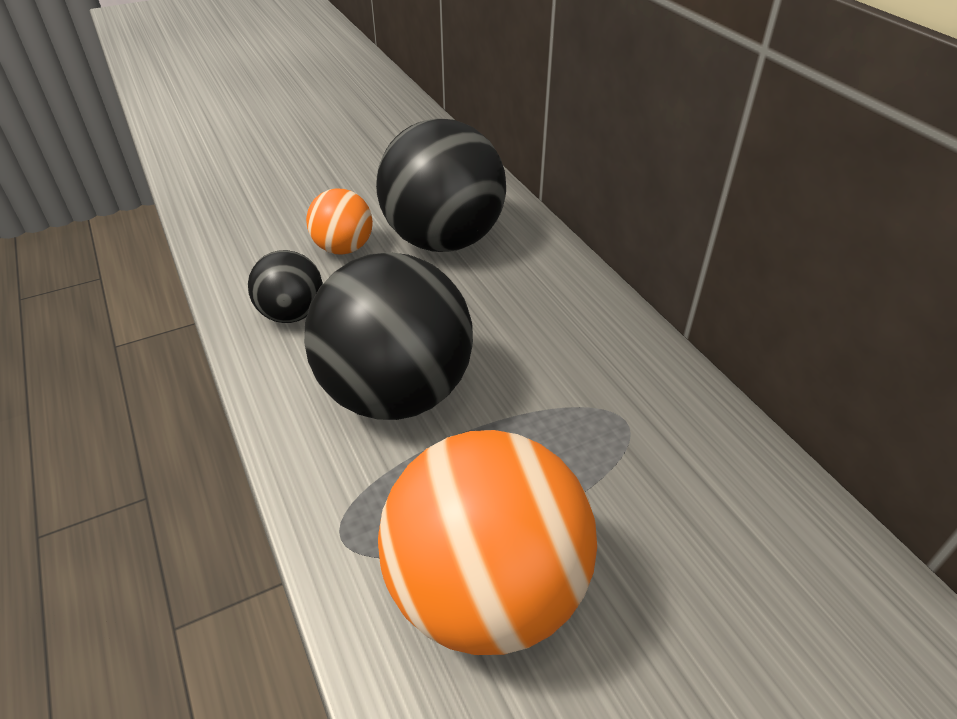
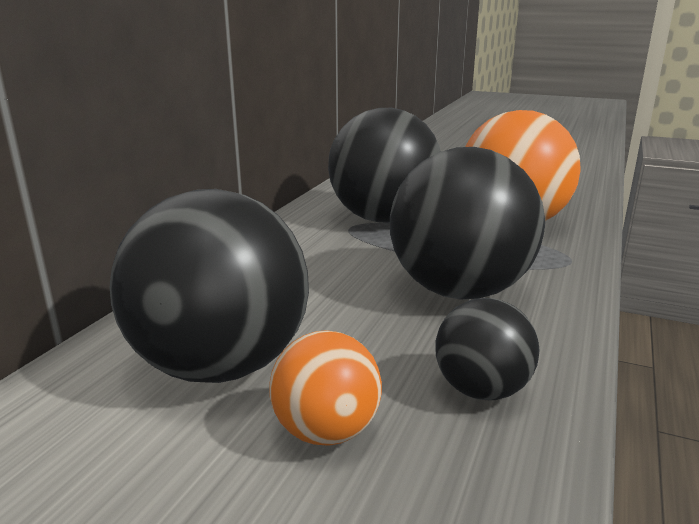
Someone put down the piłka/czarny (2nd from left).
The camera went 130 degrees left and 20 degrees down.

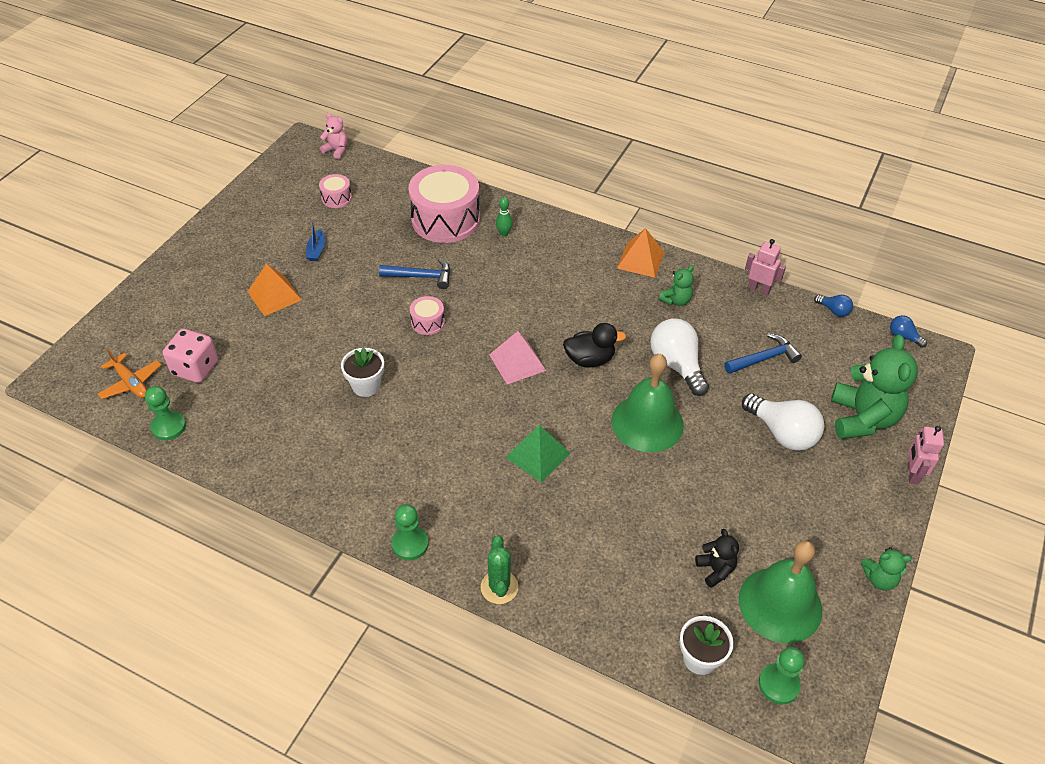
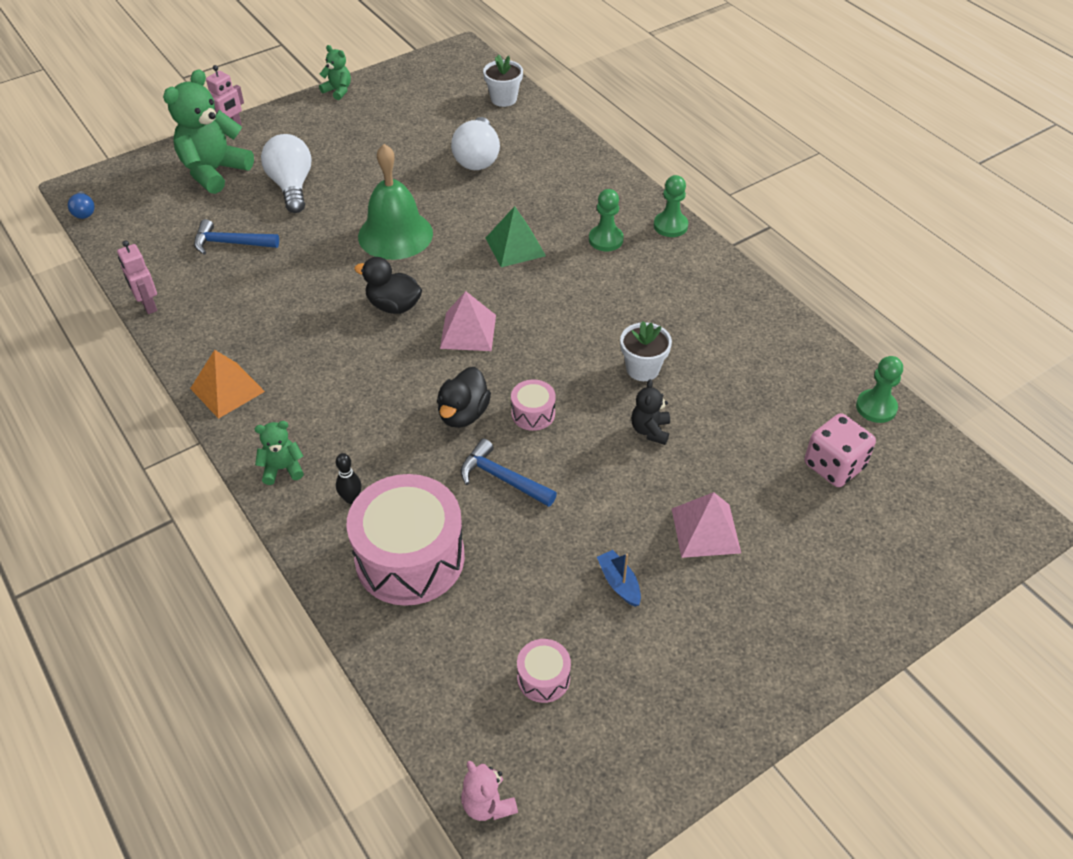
Someone took away the samolot/pomarańczowy.
Someone took away the kaktus/zielony.
Someone took away the dzwonek/zielony (2nd from left).
Someone took away the żarówka/niebieski (1st from left).
Someone put down the kaczka/czarny (2nd from left).
Someone carried the żarówka/biały (1st from left in the first image).
Someone carried the miś/zielony (1st from left in the first image).
Someone carried the miś/czarny.
Someone carried the pionek/zielony (3rd from left in the first image).
Someone repainted the piramida/pomarańczowy (1st from left), which became the piramida/różowy (2nd from left).
Someone repainted the kręgiel/zielony, which became the kręgiel/czarny.
Someone rotated the łódka/niebieski by 60 degrees counterclockwise.
The camera went 150 degrees left and 0 degrees up.

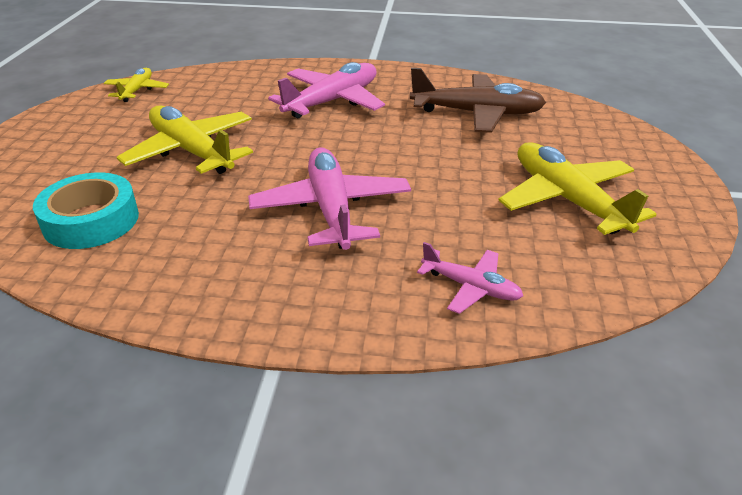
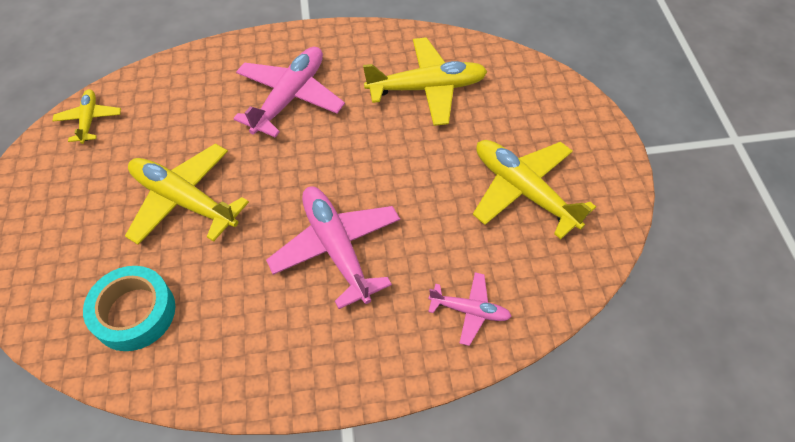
Someone repainted the samolot/brązowy, which became the samolot/żółty (3rd from left).
The camera went 15 degrees left and 20 degrees up.

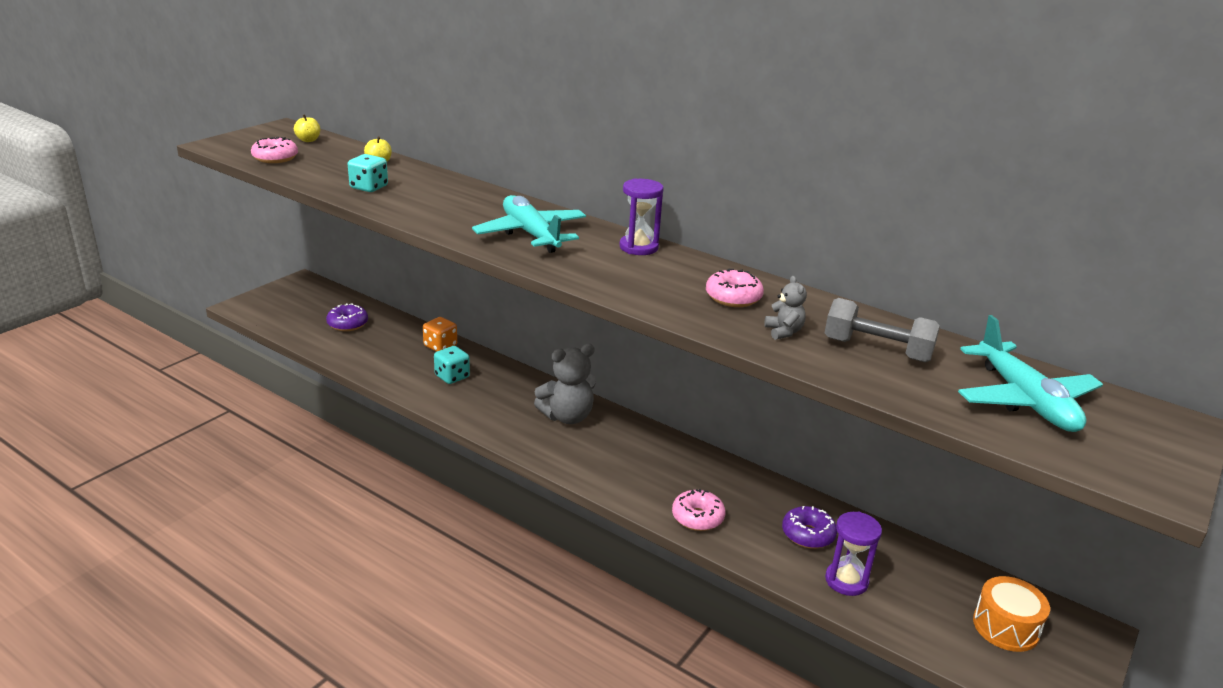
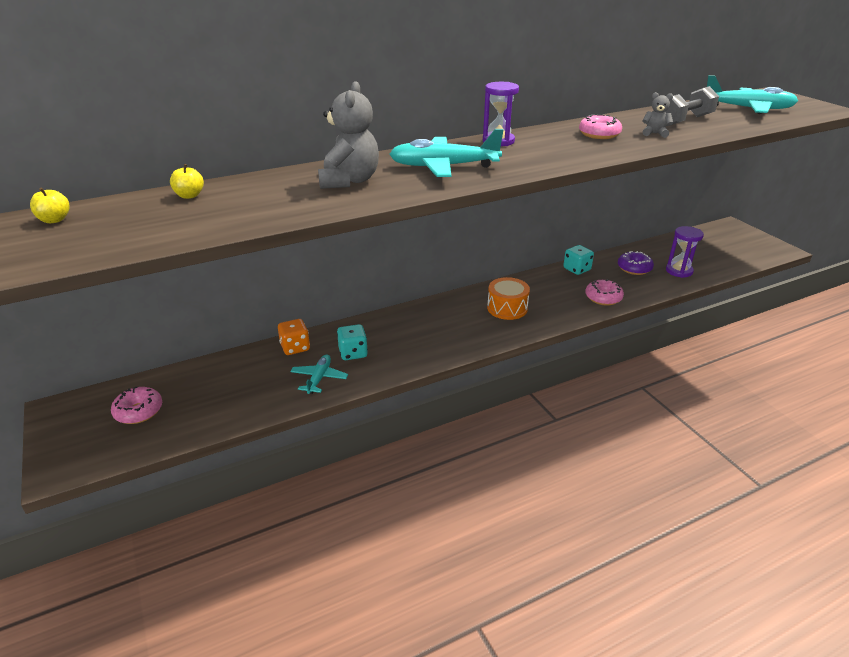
Someone took away the donut/fioletowy (1st from left).
Someone put down the samolot/turkusowy (1st from left).
Someone carried the donut/różowy (1st from left).
Someone carried the kostka do gry/turkusowy (1st from left in the first image).
Someone carried the miś/szary (1st from left).
Someone carried the bęben/pomarańczowy.
The camera went 60 degrees left and 5 degrees up.

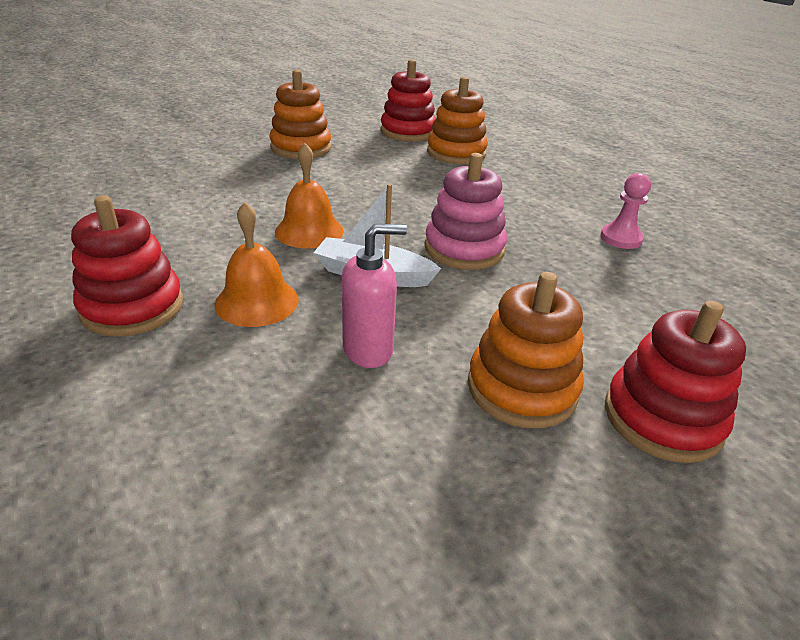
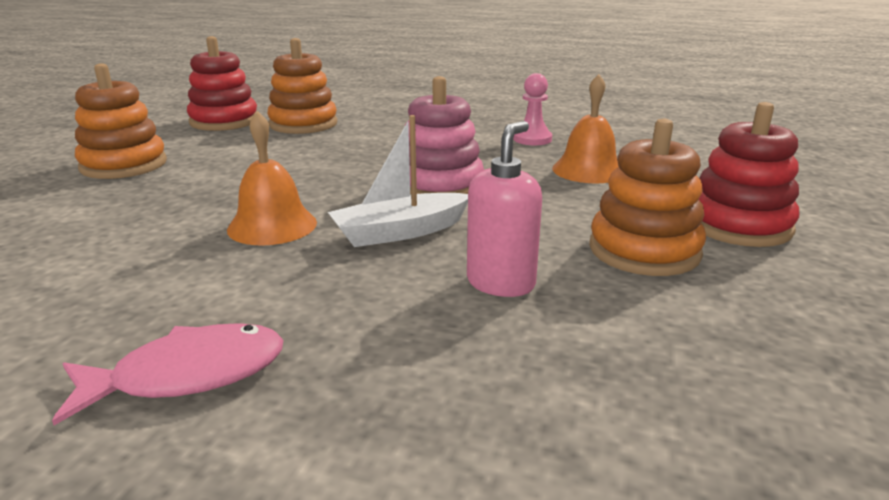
Someone carried the dzwonek/pomarańczowy (1st from left in the first image).
Someone swapped the zabawka nakładanka/czerwony (1st from left) for the ryba/różowy.
The camera went 40 degrees left and 10 degrees down.

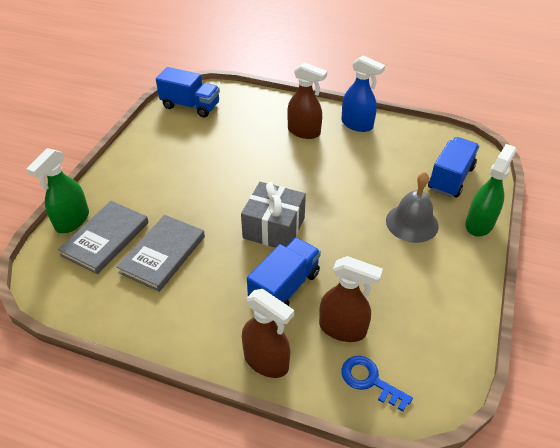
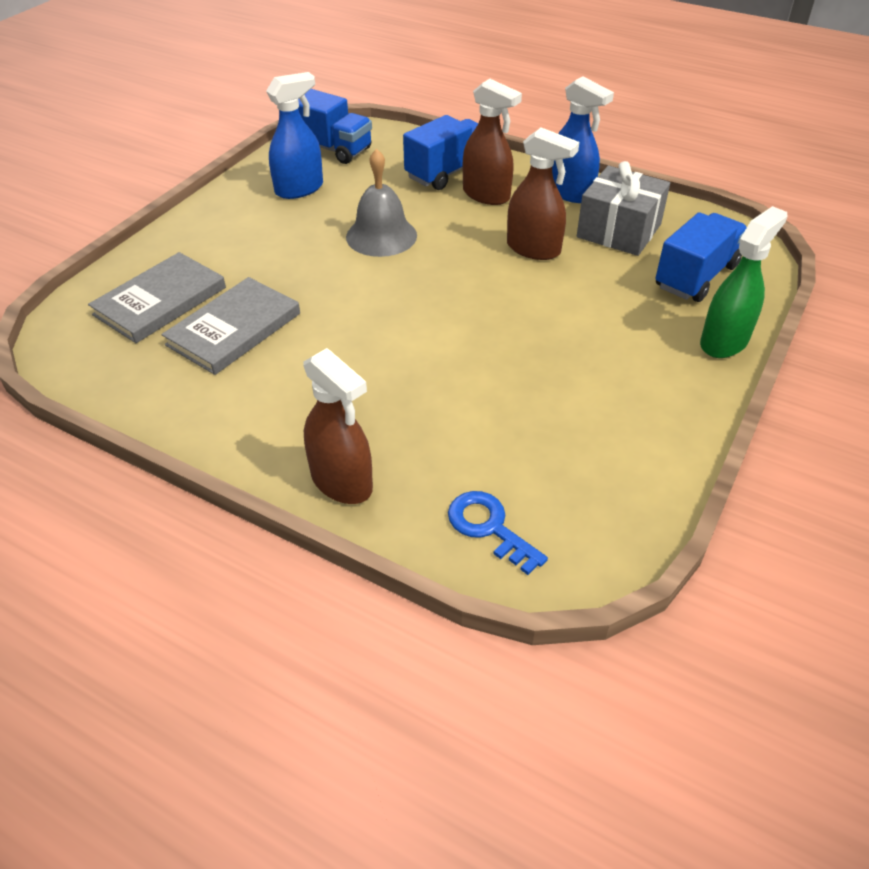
Someone took away the spryskiwacz/zielony (1st from left).
Someone put down the spryskiwacz/niebieski (1st from left).
Someone carried the prezent/szary.
Someone carried the ciężarówka/niebieski (2nd from left).
Someone carried the spryskiwacz/brązowy (3rd from left).
Someone carried the dzwonek/szary.
The camera went 10 degrees right and 0 degrees up.

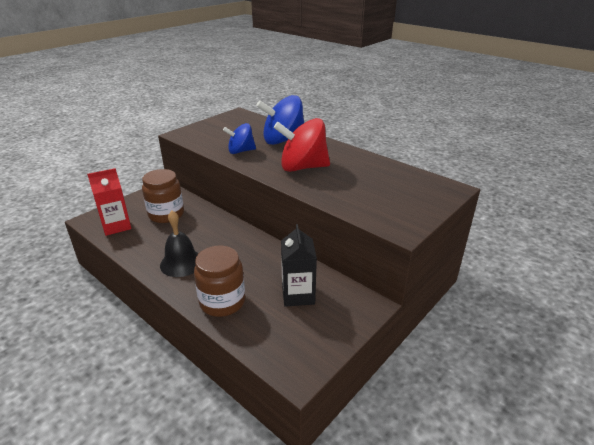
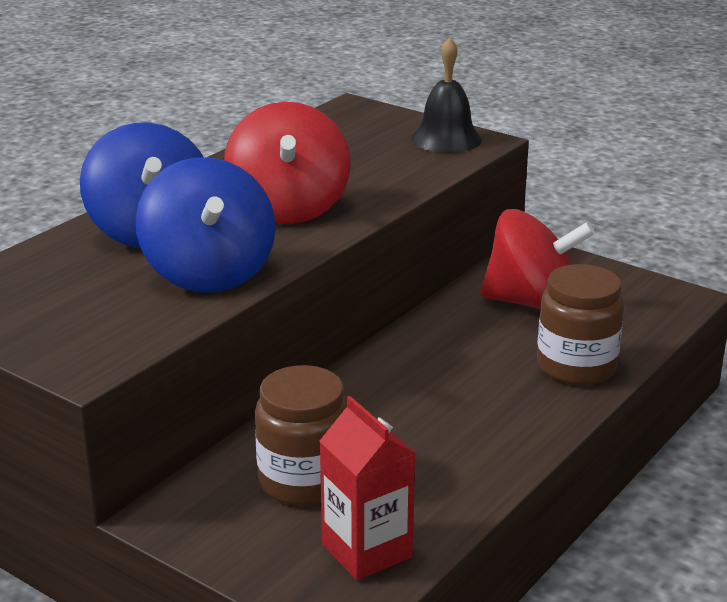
Someone carried the dzwonek/czarny.
Someone swapped the karton mleka/czarny for the bączek/czerwony (2nd from left).
Someone scaled the bączek/niebieski (1st from left in the first image) by 1.66.
The camera went 95 degrees left and 5 degrees down.

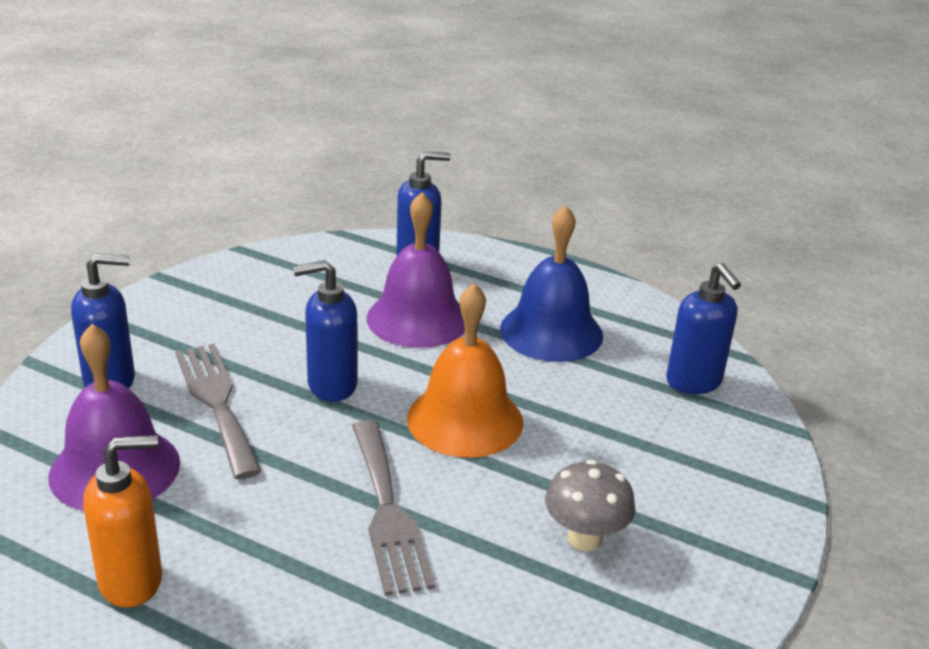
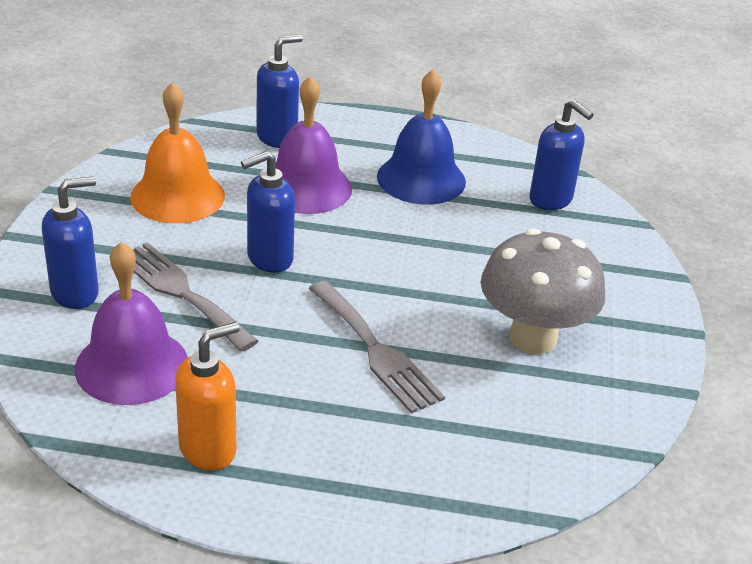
Someone carried the dzwonek/pomarańczowy.
Someone scaled the grzyb/szary by 1.71.
The camera went 20 degrees left and 5 degrees up.

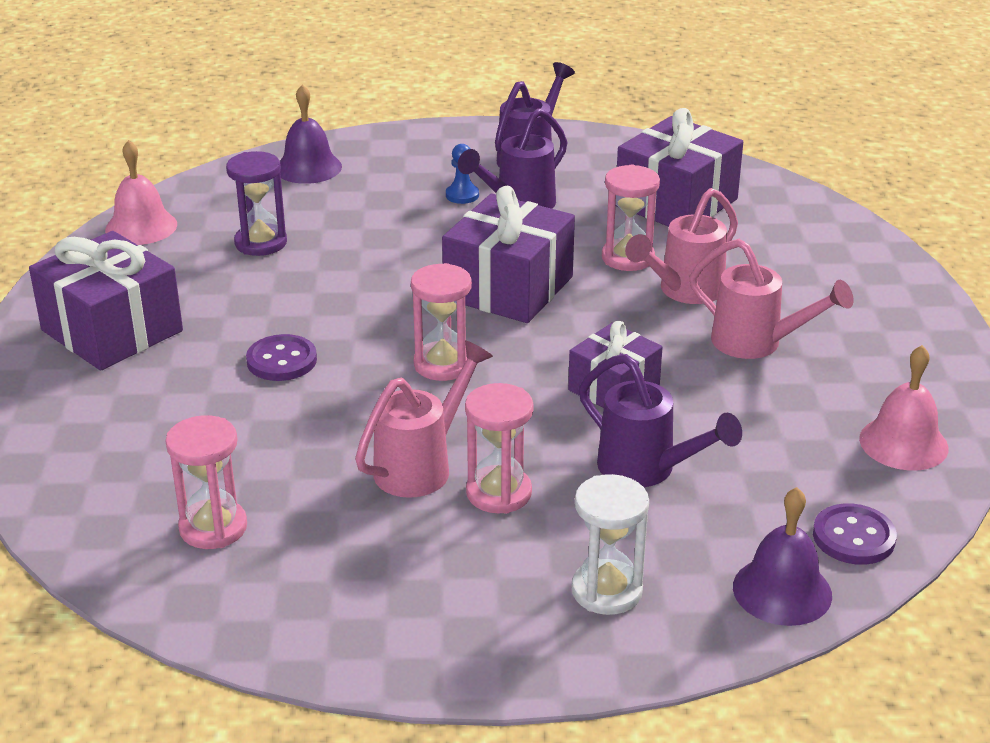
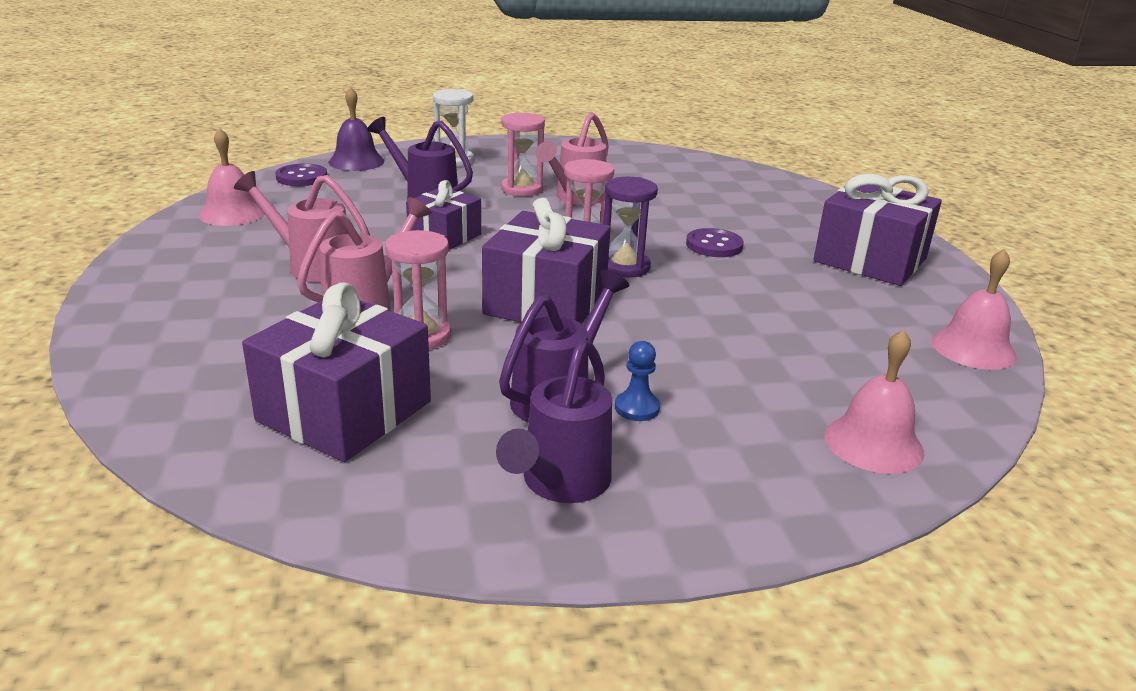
Someone took away the klepsydra/różowy (1st from left).
Someone carried the klepsydra/fioletowy.
Someone repainted the dzwonek/fioletowy (1st from left), which became the dzwonek/różowy (2nd from left).
The camera went 170 degrees right and 5 degrees down.

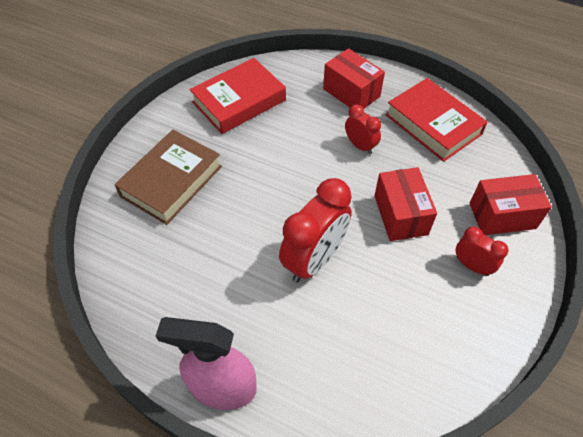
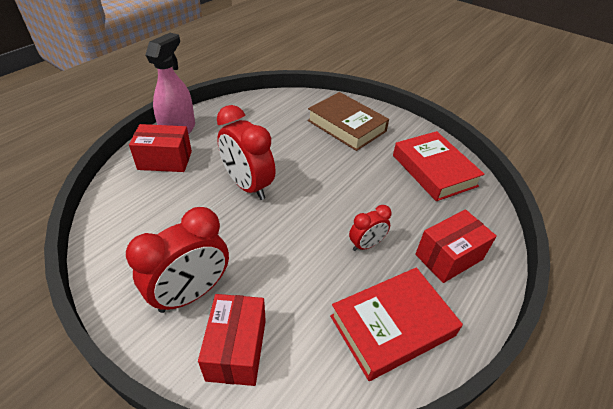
Someone carried the pudełko/czerwony (2nd from left in the first image).
Someone scaled the budzik/czerwony (3rd from left in the first image) by 1.86.
The camera went 100 degrees right and 10 degrees down.

